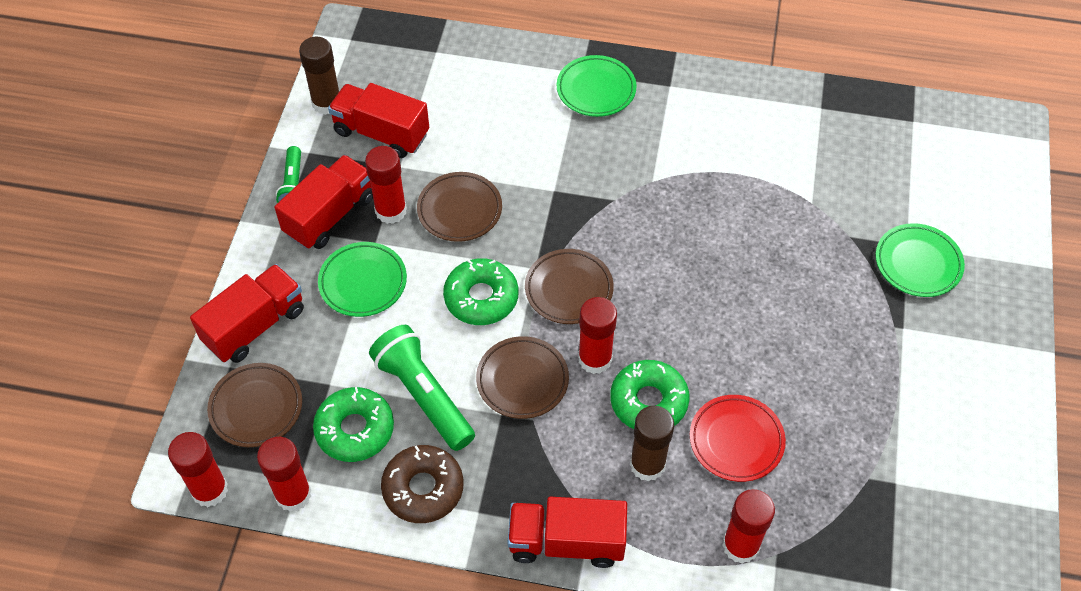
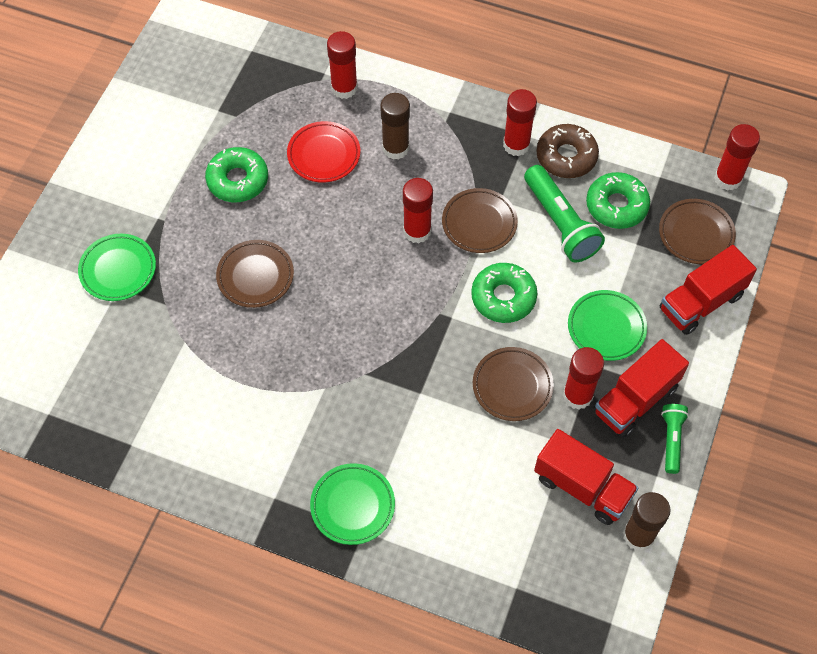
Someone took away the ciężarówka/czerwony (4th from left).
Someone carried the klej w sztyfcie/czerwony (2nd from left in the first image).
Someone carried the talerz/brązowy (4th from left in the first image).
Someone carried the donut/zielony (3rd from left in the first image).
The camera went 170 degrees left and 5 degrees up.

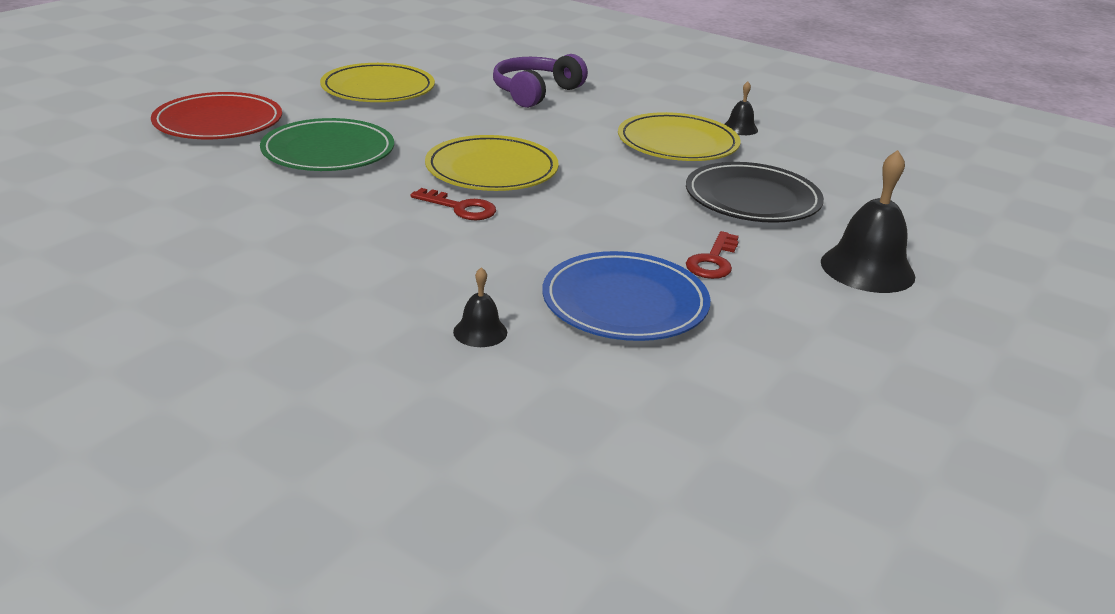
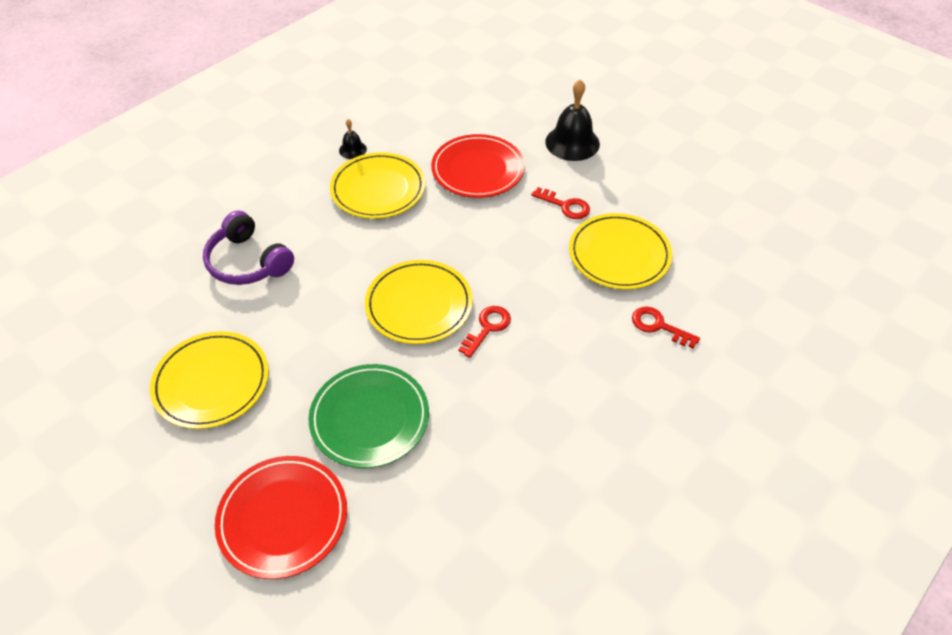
Someone swapped the dzwonek/czarny (1st from left) for the klucz/czerwony (3rd from left).
Someone repainted the talerz/niebieski, which became the talerz/żółty (4th from left).
Someone repainted the talerz/czarny, which became the talerz/czerwony (2nd from left).
The camera went 80 degrees left and 20 degrees up.

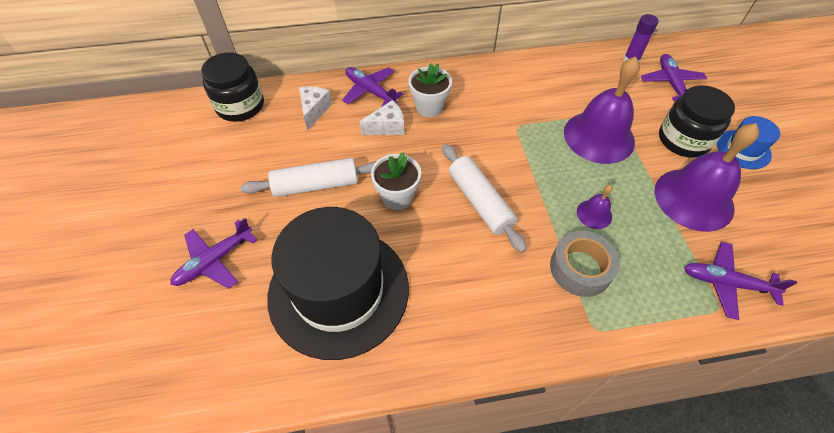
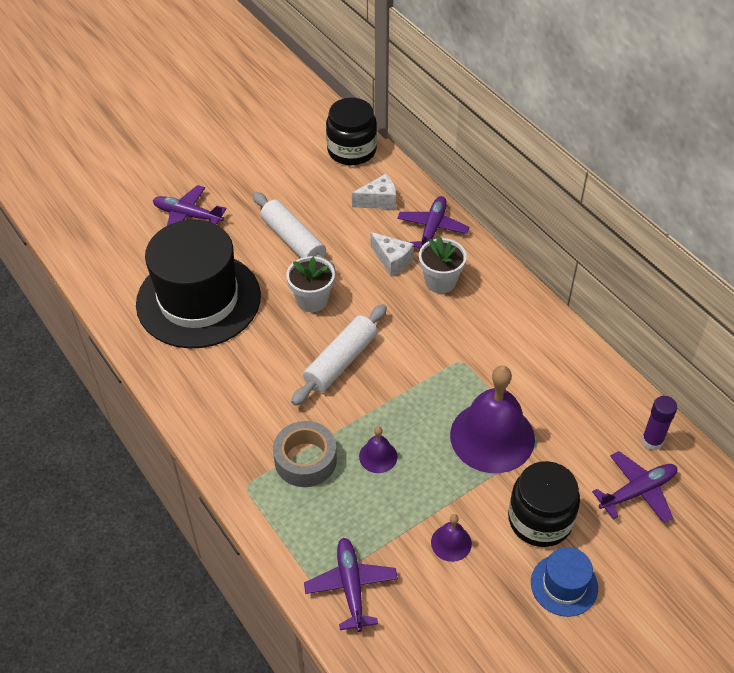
Someone scaled the dzwonek/fioletowy (3rd from left in the first image) by 0.45.
The camera went 65 degrees right and 5 degrees down.

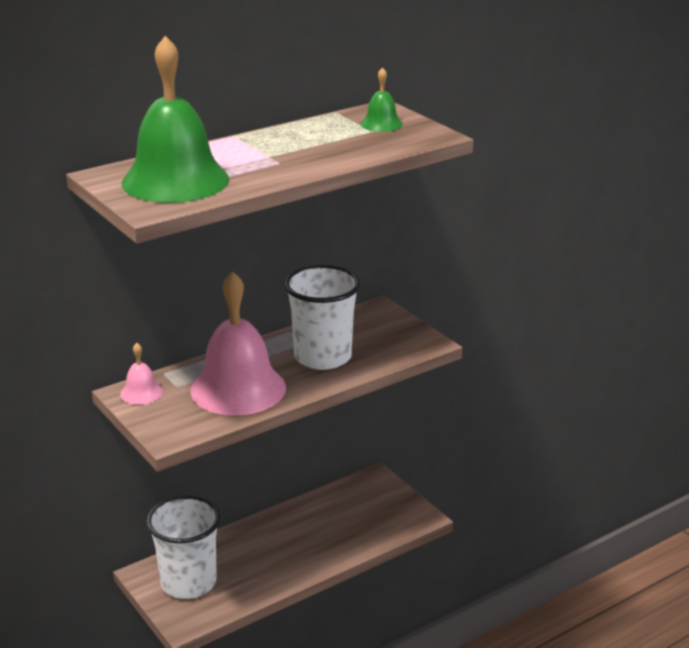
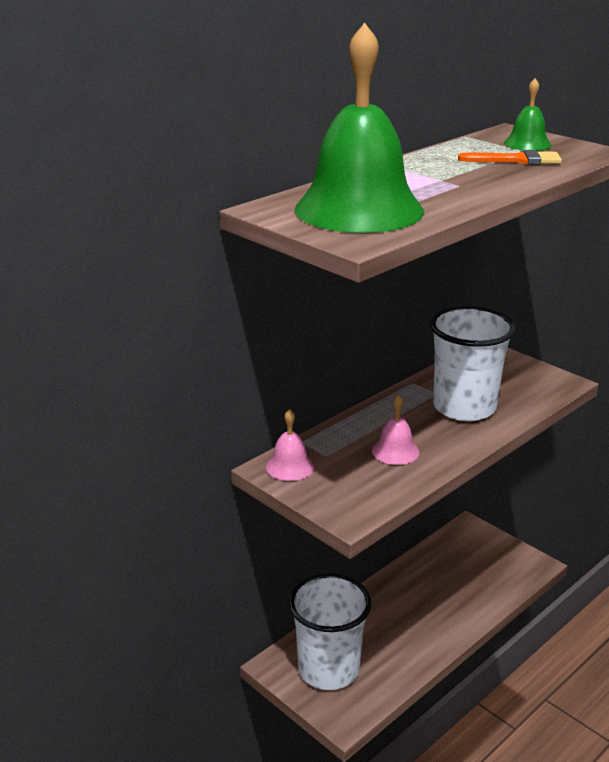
Someone put down the pędzel/pomarańczowy.
Someone scaled the dzwonek/różowy (2nd from left) by 0.44.
The camera went 10 degrees left and 0 degrees up.

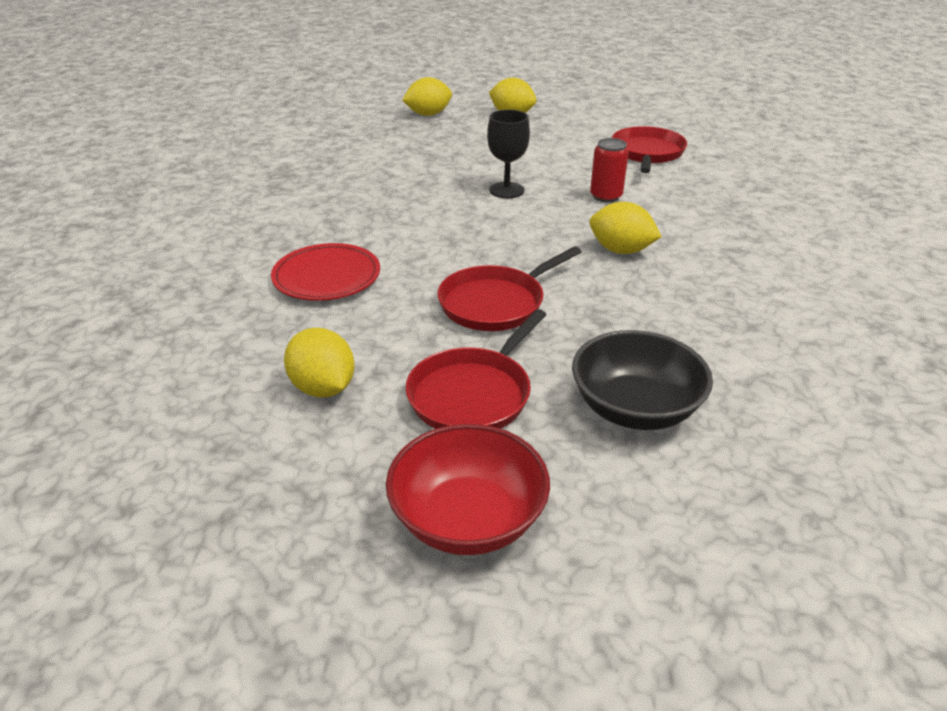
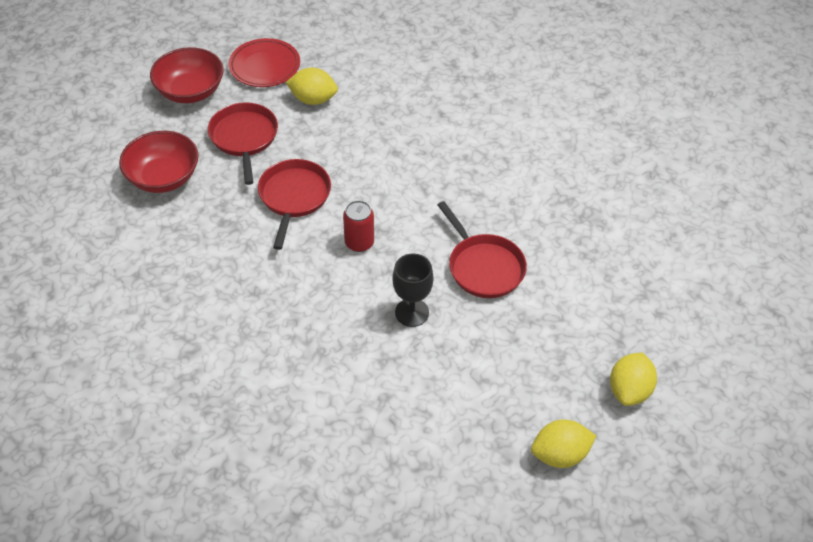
Someone took away the cytryna/żółty (4th from left).
Someone carried the talerz/czerwony.
Someone carried the puszka/czerwony.
Someone carried the patelnia/czerwony (3rd from left).
Someone repainted the miska/czarny, which became the miska/czerwony (1st from left).
The camera went 135 degrees right and 15 degrees up.

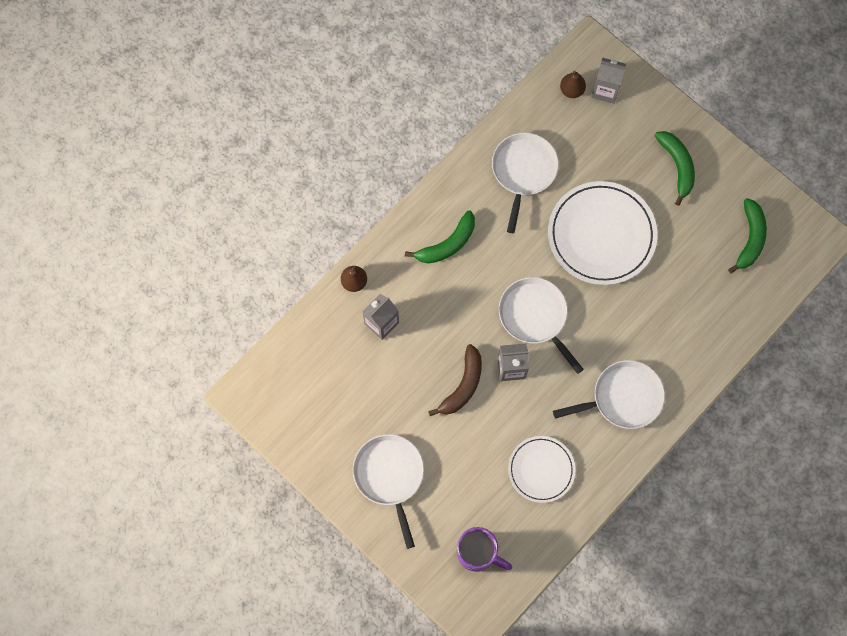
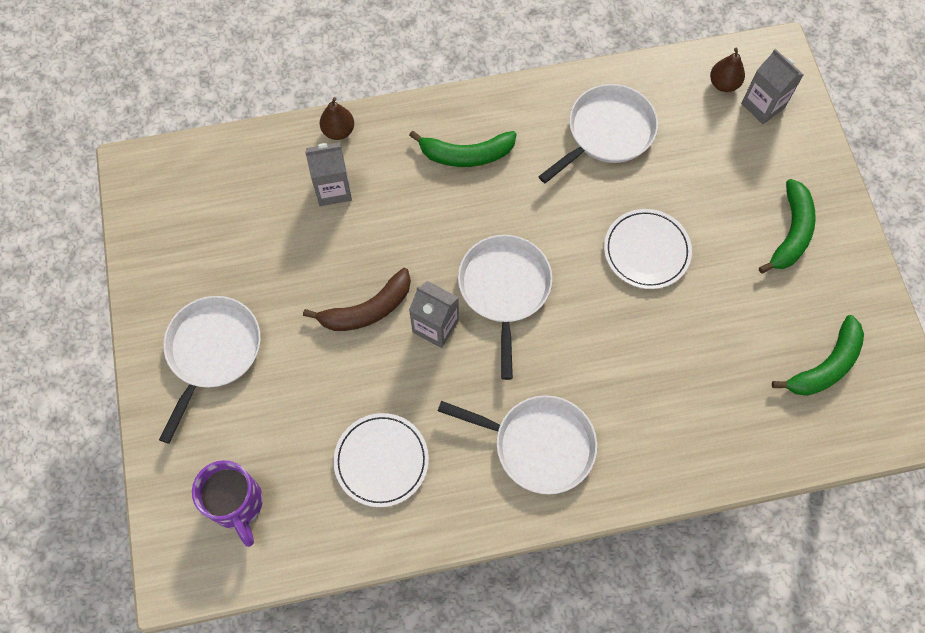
Someone scaled the talerz/biały (2nd from left) by 0.59.
The camera went 35 degrees right and 5 degrees down.

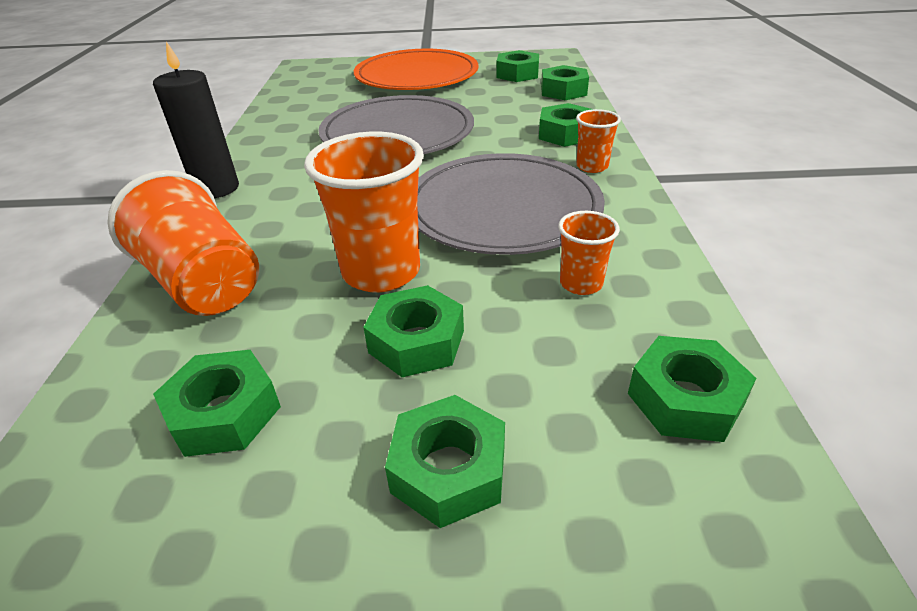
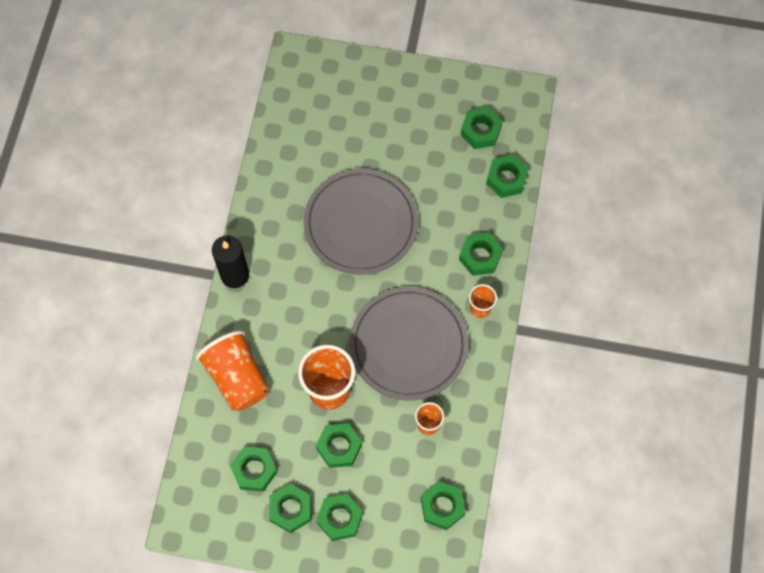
Someone took away the talerz/pomarańczowy.
Someone put down the nakrętka/zielony (2nd from left).
The camera went 10 degrees right and 30 degrees up.

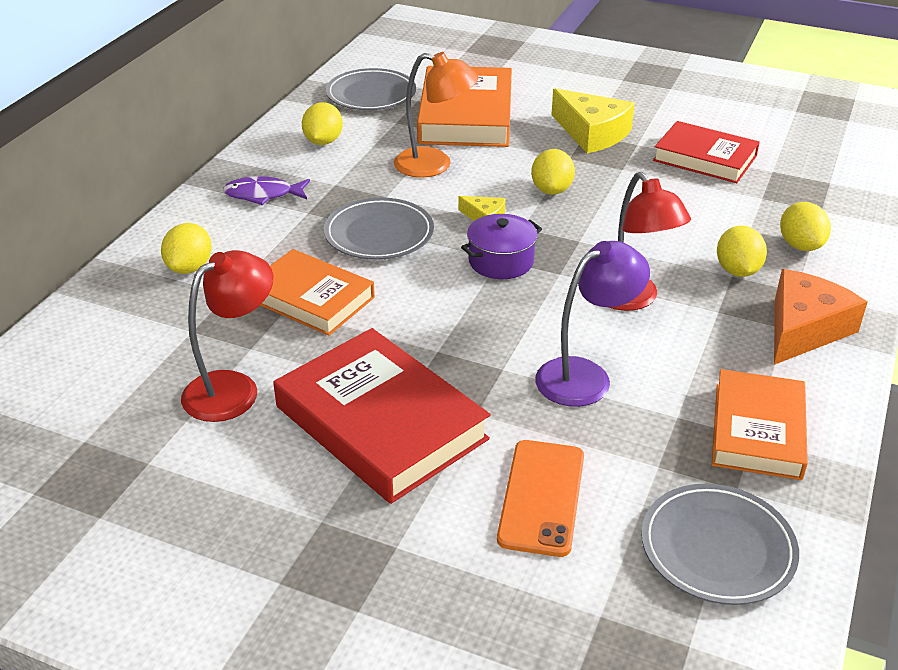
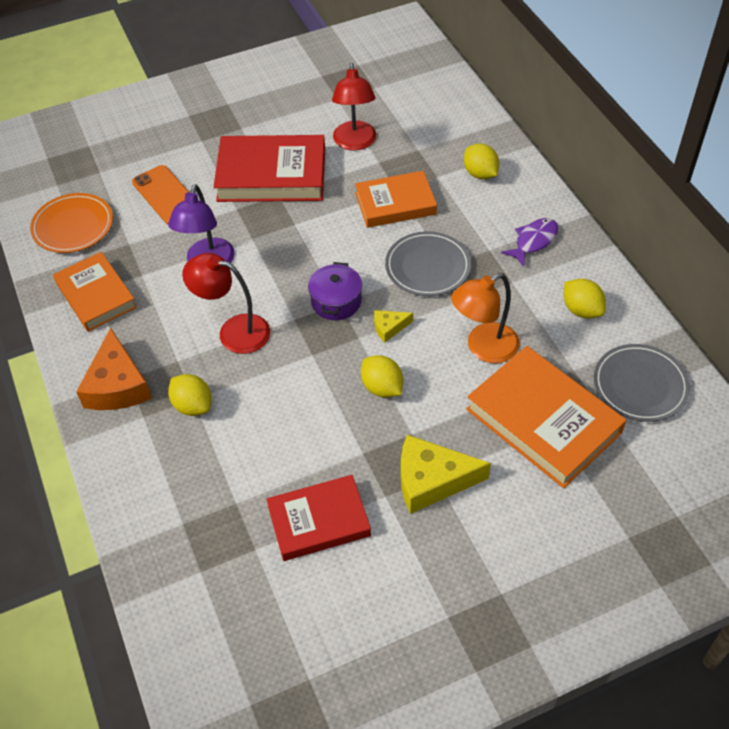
Someone took away the cytryna/żółty (5th from left).
Someone repainted the talerz/szary (3rd from left), which became the talerz/pomarańczowy.
The camera went 135 degrees right and 15 degrees up.

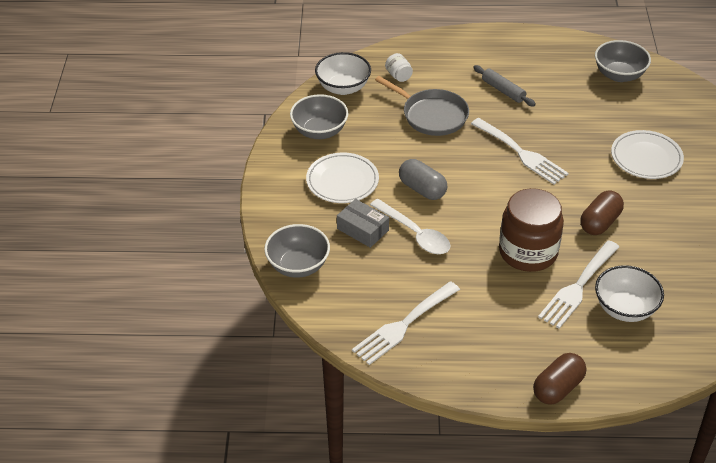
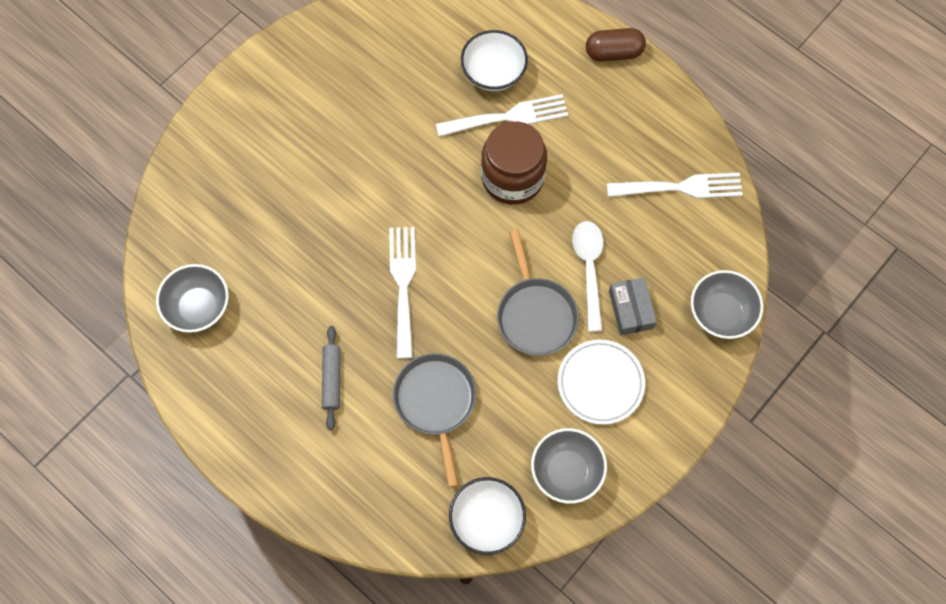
Someone took away the słoik/biały.
Someone took away the kapsułka/brązowy (2nd from left).
Someone took away the talerz/biały (2nd from left).
Someone swapped the kapsułka/szary for the patelnia/szary (2nd from left).
The camera went 140 degrees left and 25 degrees up.

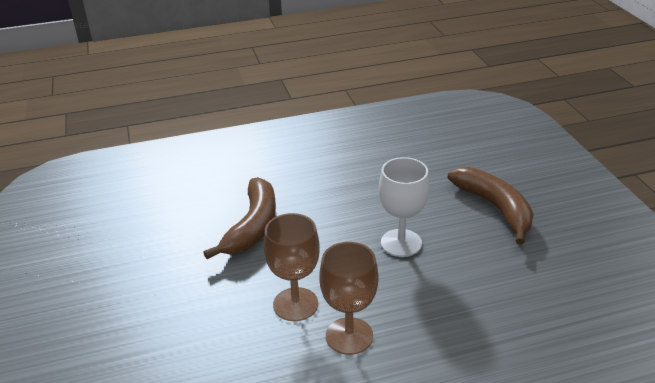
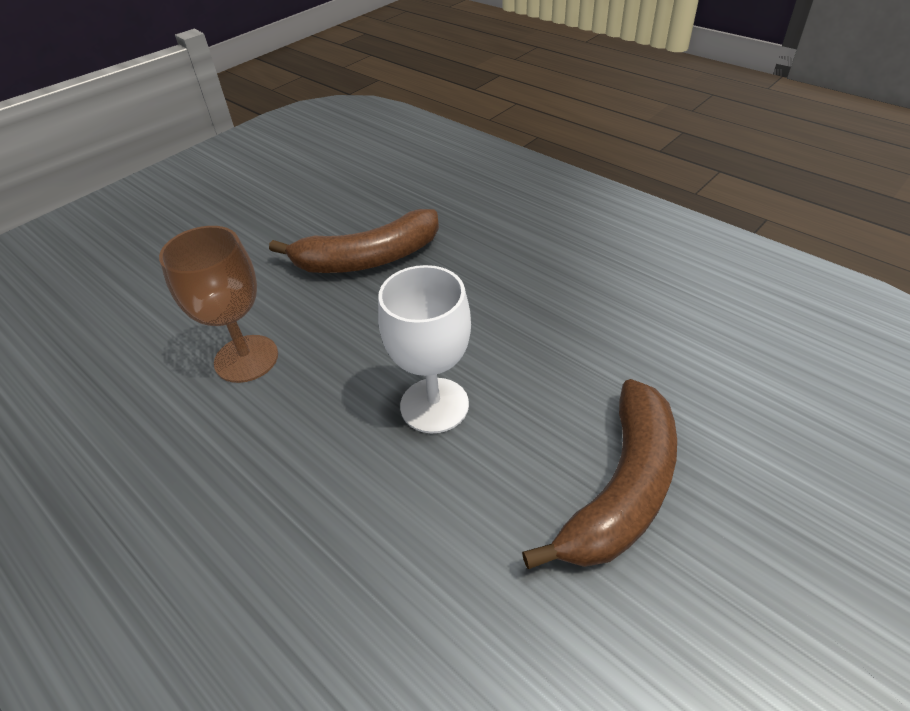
Someone took away the kielich/brązowy (2nd from left).
The camera went 60 degrees right and 10 degrees up.

